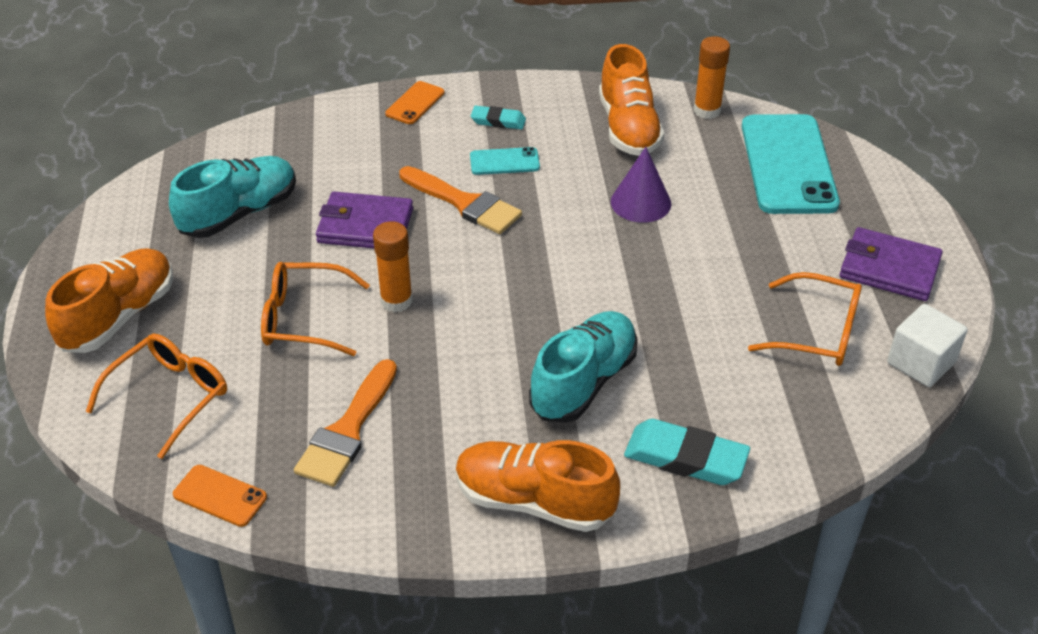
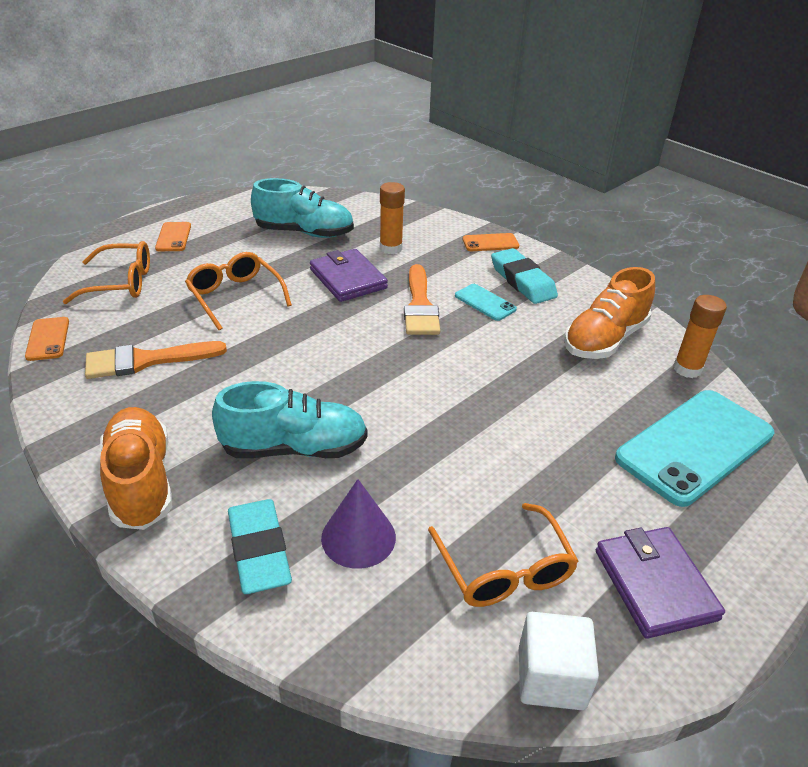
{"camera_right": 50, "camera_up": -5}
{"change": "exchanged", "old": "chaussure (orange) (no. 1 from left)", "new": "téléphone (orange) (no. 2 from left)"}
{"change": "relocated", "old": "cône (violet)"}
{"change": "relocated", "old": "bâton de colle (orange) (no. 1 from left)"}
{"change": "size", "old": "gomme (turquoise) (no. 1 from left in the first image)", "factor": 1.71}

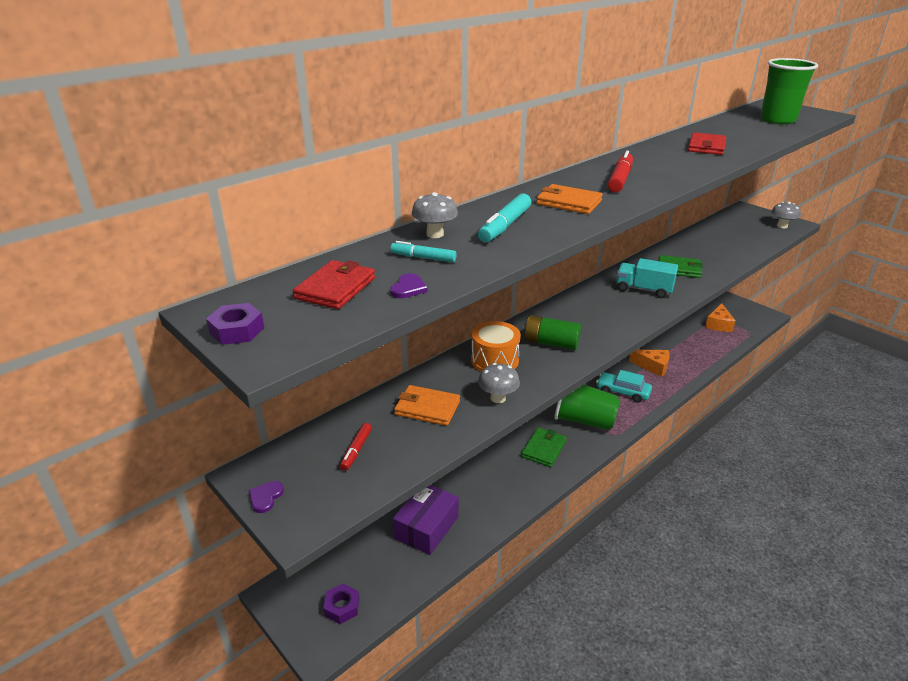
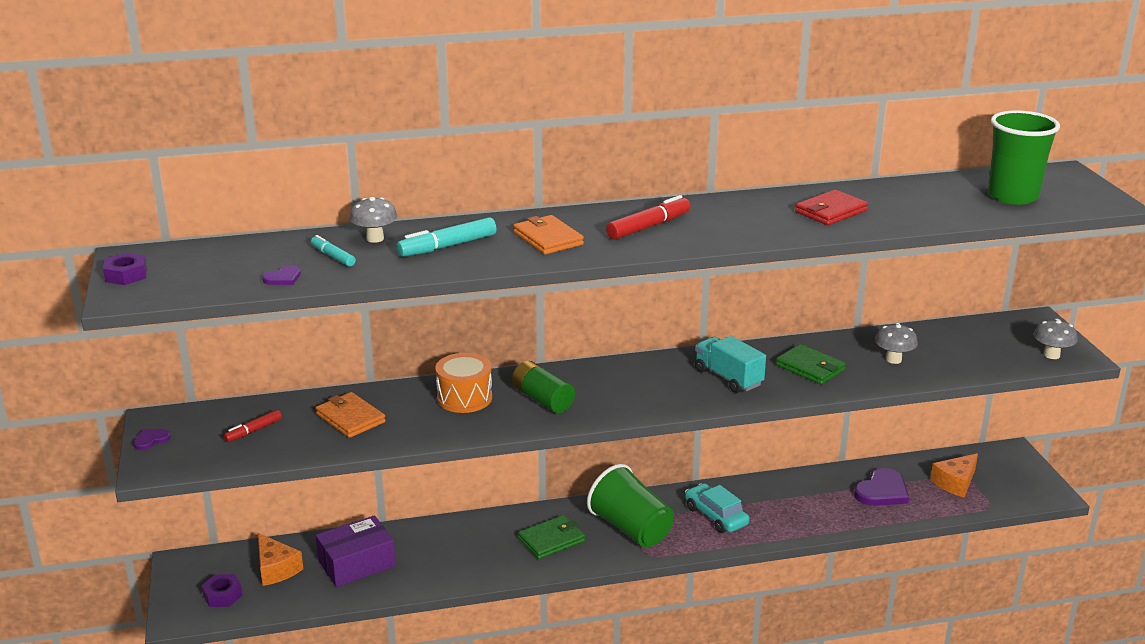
{"camera_right": 30, "camera_up": -5}
{"change": "relocated", "old": "fromage (orange) (no. 1 from left)"}
{"change": "appeared", "new": "cœur (violet) (no. 3 from left)"}
{"change": "relocated", "old": "champignon (gris) (no. 2 from left)"}
{"change": "missing", "old": "portefeuille (rouge) (no. 1 from left)"}

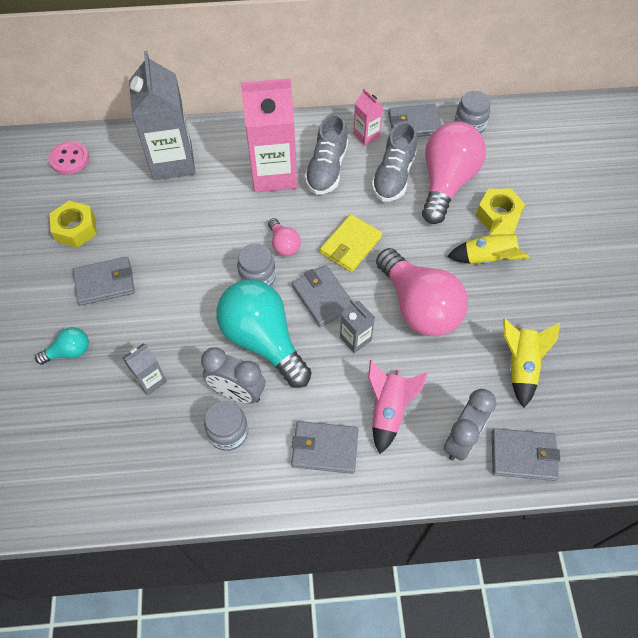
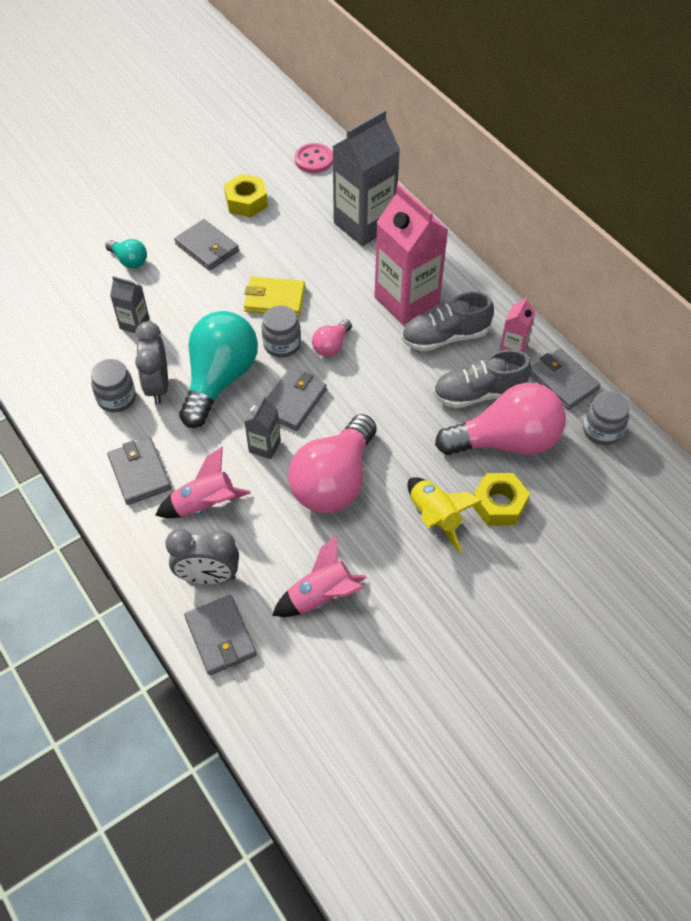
{"camera_right": 60, "camera_up": -5}
{"change": "relocated", "old": "portefeuille (jaune)"}
{"change": "colour", "old": "fusée (jaune) (no. 2 from left)", "new": "fusée (rose) (no. 2 from left)"}

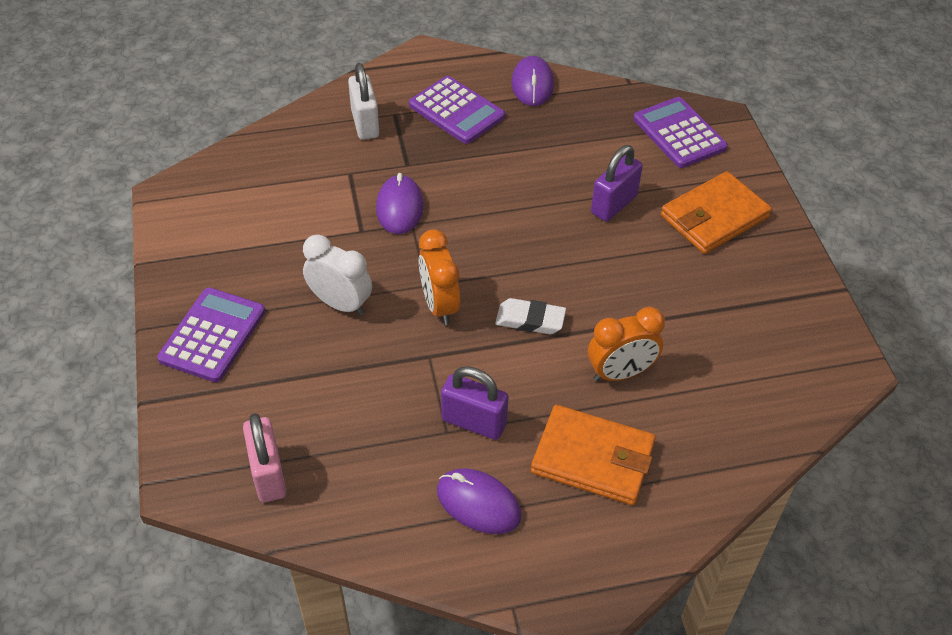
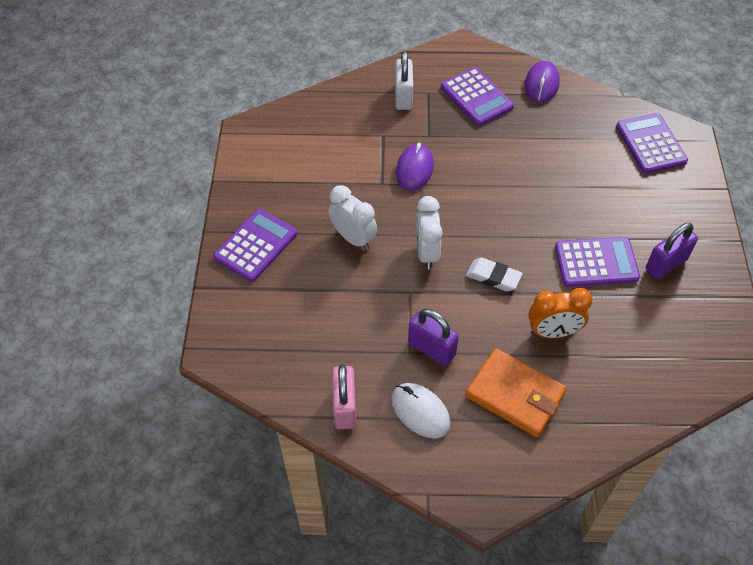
{"camera_right": 15, "camera_up": 5}
{"change": "relocated", "old": "cadenas (rose)"}
{"change": "colour", "old": "souris (violet) (no. 2 from left)", "new": "souris (blanc)"}
{"change": "colour", "old": "réveil (orange) (no. 1 from left)", "new": "réveil (blanc) (no. 2 from left)"}
{"change": "appeared", "new": "calculatrice (violet) (no. 3 from left)"}
{"change": "relocated", "old": "cadenas (violet) (no. 2 from left)"}
{"change": "missing", "old": "portefeuille (orange) (no. 2 from left)"}

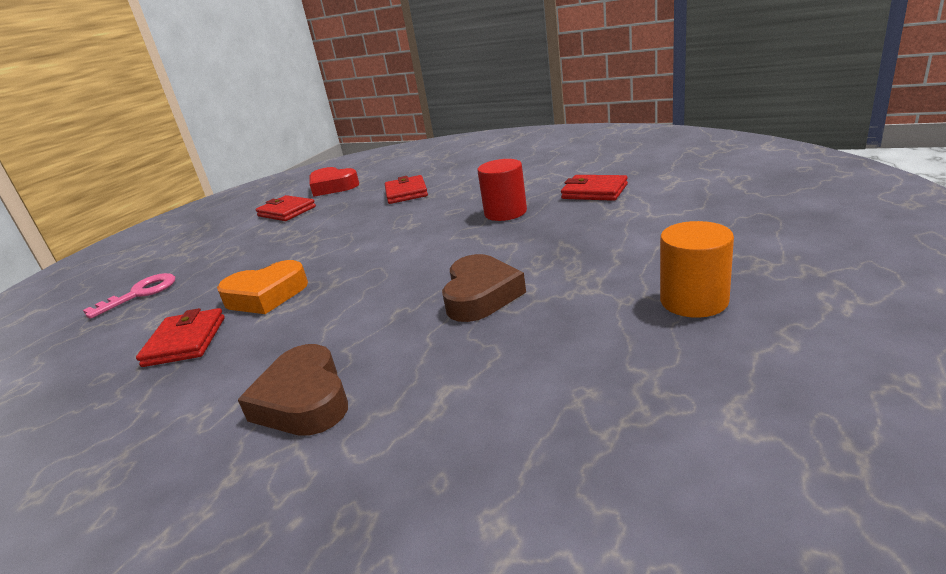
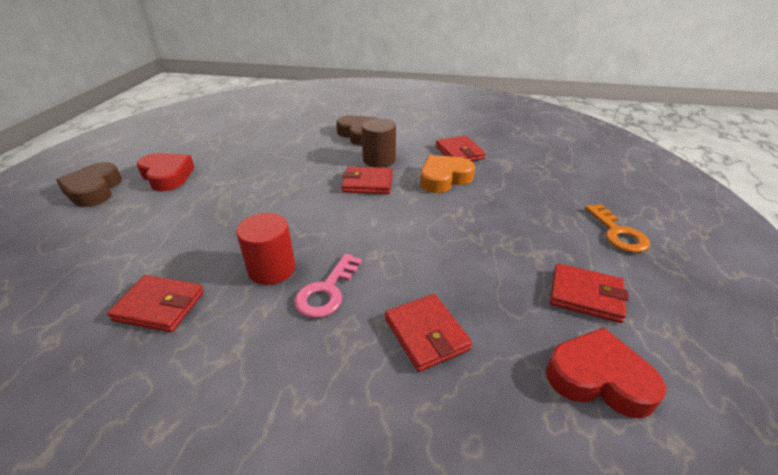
{"camera_right": 160, "camera_up": 10}
{"change": "relocated", "old": "cœur (marron) (no. 2 from left in the first image)", "new": "cœur (marron) (no. 1 from left)"}
{"change": "exchanged", "old": "cylindre (orange)", "new": "cœur (rouge) (no. 1 from left)"}
{"change": "relocated", "old": "clé (rose)"}
{"change": "appeared", "new": "portefeuille (rouge) (no. 2 from left)"}
{"change": "appeared", "new": "cylindre (marron)"}
{"change": "appeared", "new": "clé (orange)"}

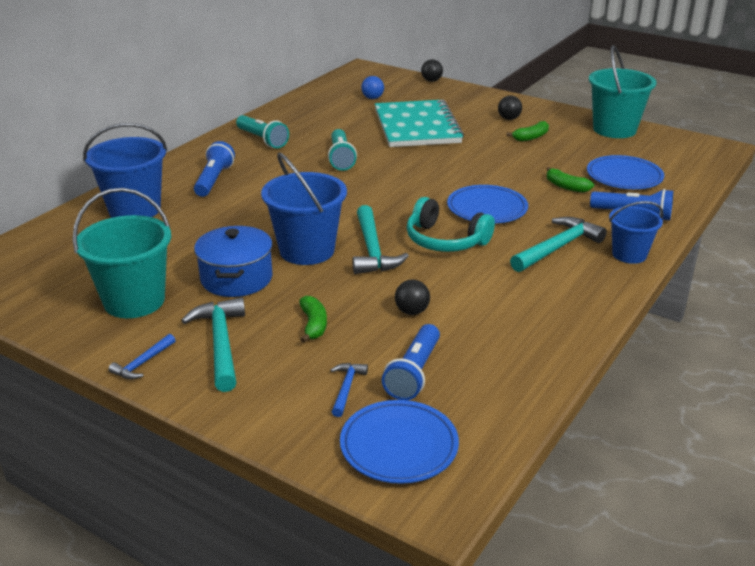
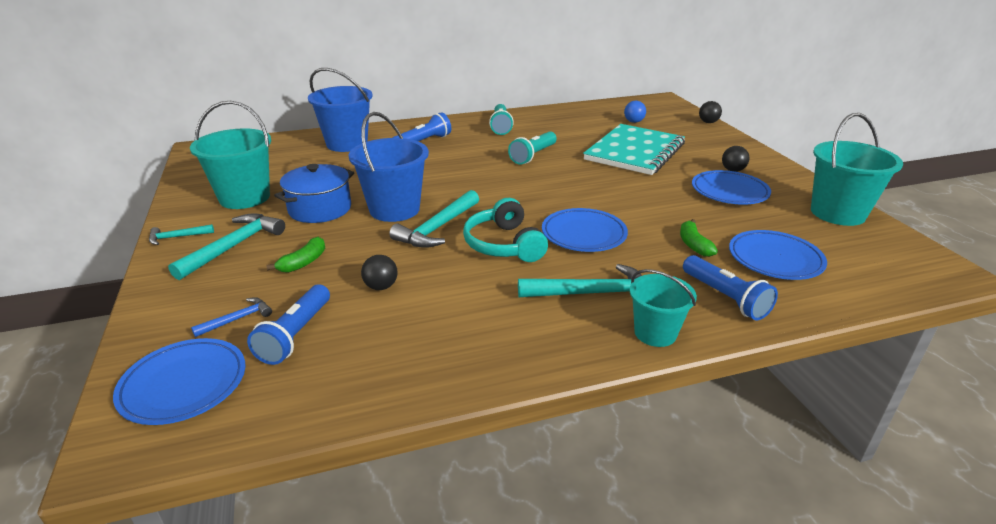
{"camera_right": 40, "camera_up": 0}
{"change": "colour", "old": "marteau (bleu) (no. 1 from left)", "new": "marteau (turquoise) (no. 1 from left)"}
{"change": "spun", "old": "lampe de poche (bleu) (no. 2 from left in the first image)", "degrees": -45}
{"change": "colour", "old": "seau (bleu) (no. 3 from left)", "new": "seau (turquoise) (no. 2 from left)"}
{"change": "exchanged", "old": "banane (vert) (no. 2 from left)", "new": "assiette (bleu) (no. 3 from left)"}

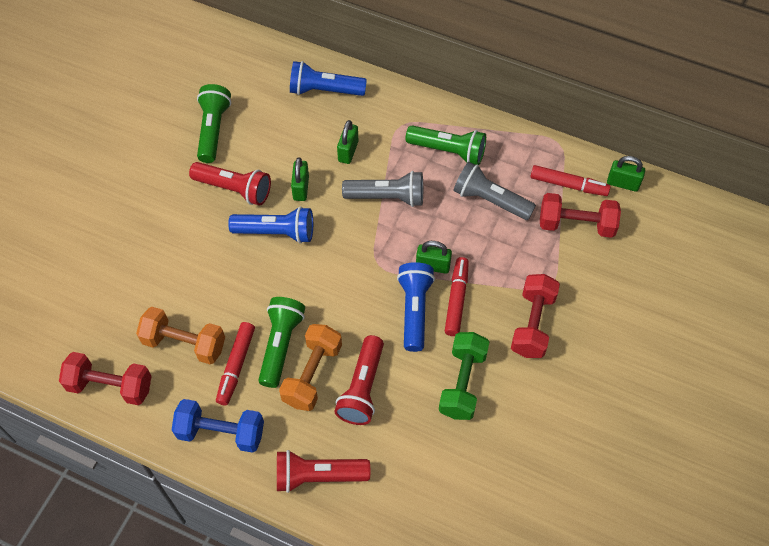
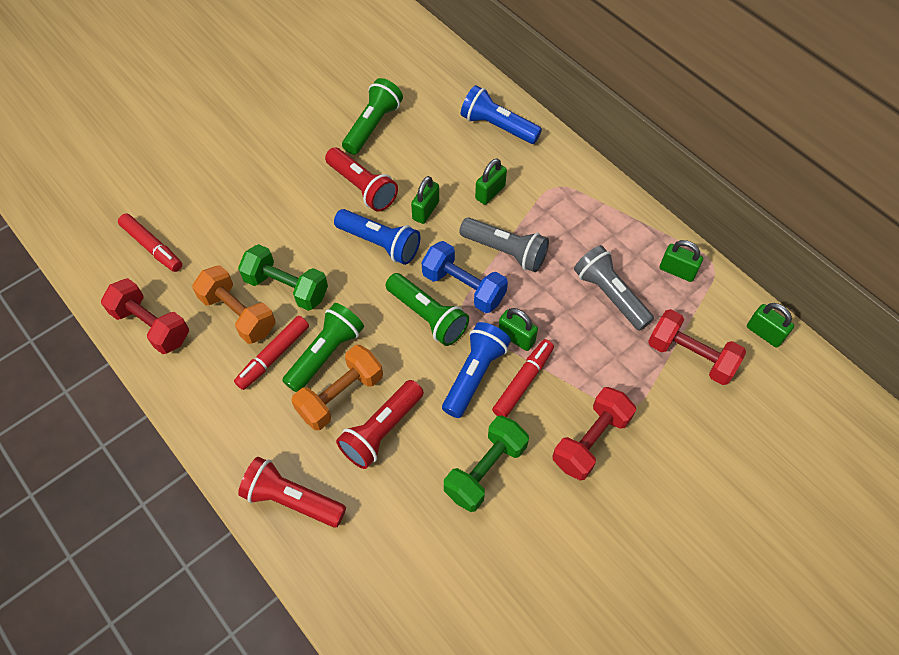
{"camera_right": 25, "camera_up": 0}
{"change": "relocated", "old": "feutre (rouge) (no. 3 from left in the first image)", "new": "feutre (rouge) (no. 1 from left)"}
{"change": "appeared", "new": "haltère (vert) (no. 1 from left)"}
{"change": "relocated", "old": "lampe de poche (vert) (no. 3 from left)"}
{"change": "relocated", "old": "haltère (bleu)"}
{"change": "appeared", "new": "cadenas (vert) (no. 4 from left)"}

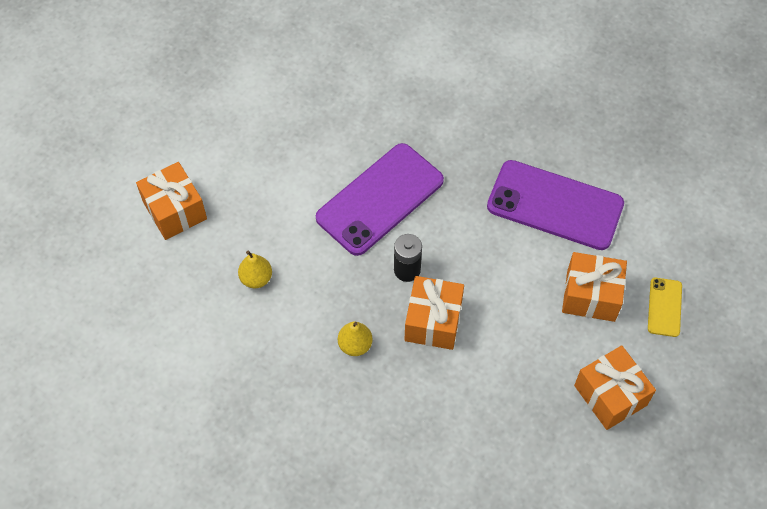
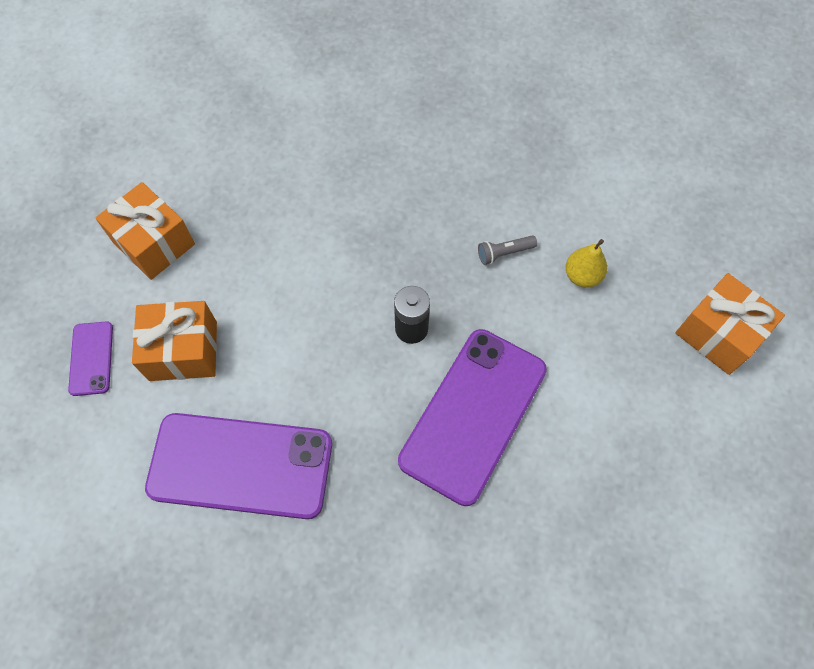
{"camera_right": 165, "camera_up": 5}
{"change": "colour", "old": "téléphone (jaune)", "new": "téléphone (violet) (no. 1 from left)"}
{"change": "appeared", "new": "lampe de poche (gris)"}
{"change": "missing", "old": "poire (jaune) (no. 2 from left)"}
{"change": "missing", "old": "cadeau (orange) (no. 2 from left)"}

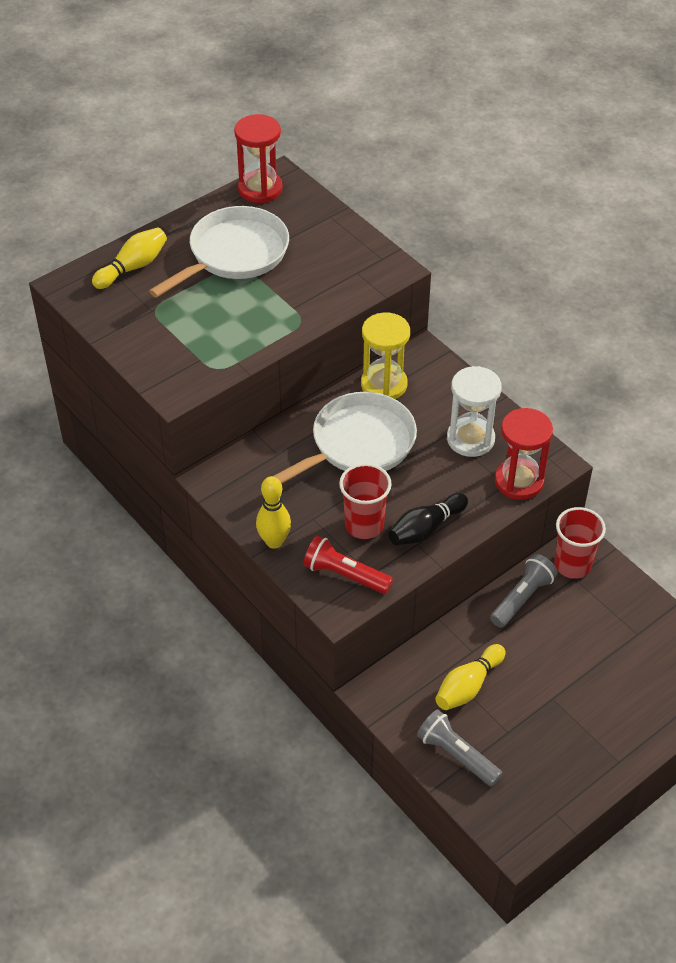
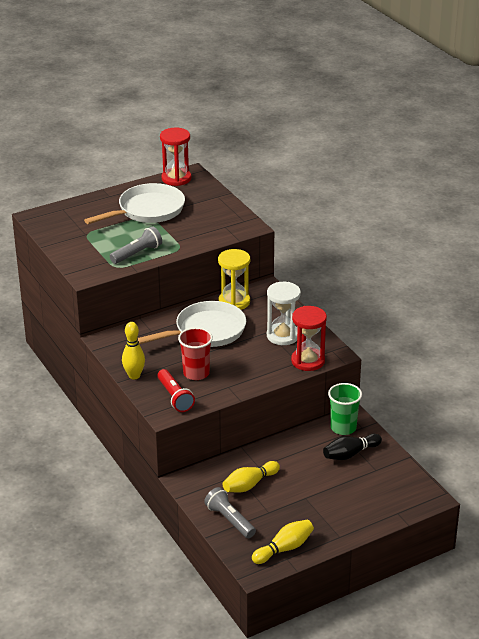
{"camera_right": 10, "camera_up": -15}
{"change": "relocated", "old": "lampe de poche (gris) (no. 2 from left in the first image)", "new": "lampe de poche (gris) (no. 1 from left)"}
{"change": "spun", "old": "lampe de poche (rouge)", "degrees": -150}
{"change": "relocated", "old": "quille (jaune) (no. 1 from left in the first image)", "new": "quille (jaune) (no. 3 from left)"}
{"change": "relocated", "old": "quille (noir)"}
{"change": "colour", "old": "gobelet (rouge) (no. 2 from left)", "new": "gobelet (vert)"}

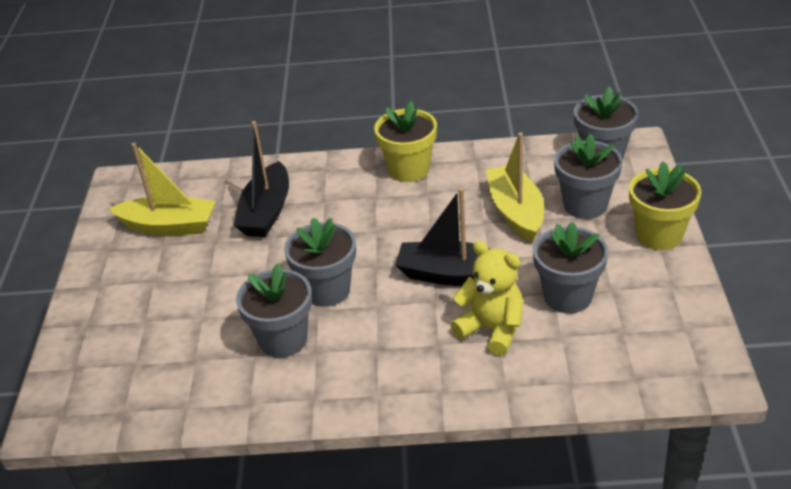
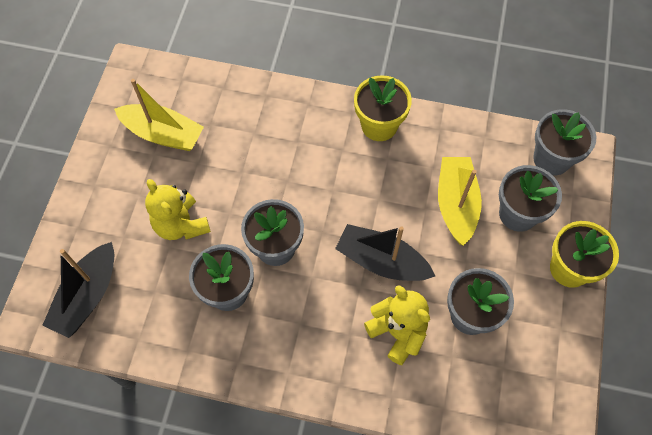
{"camera_right": 10, "camera_up": 25}
{"change": "relocated", "old": "bateau (noir) (no. 1 from left)"}
{"change": "appeared", "new": "ours en peluche (jaune) (no. 1 from left)"}

